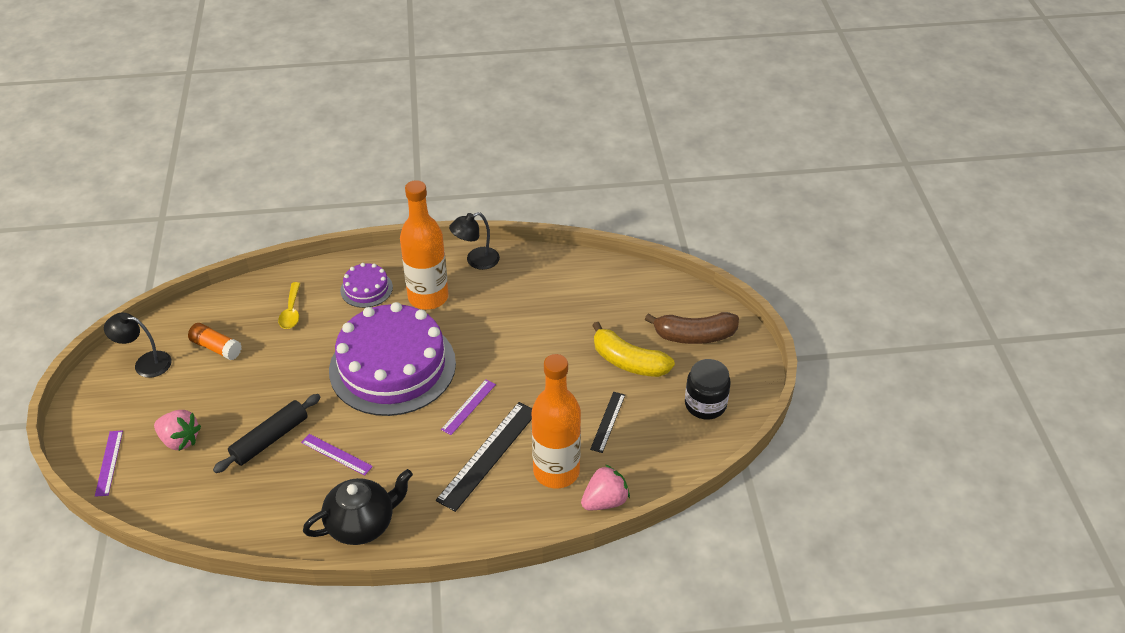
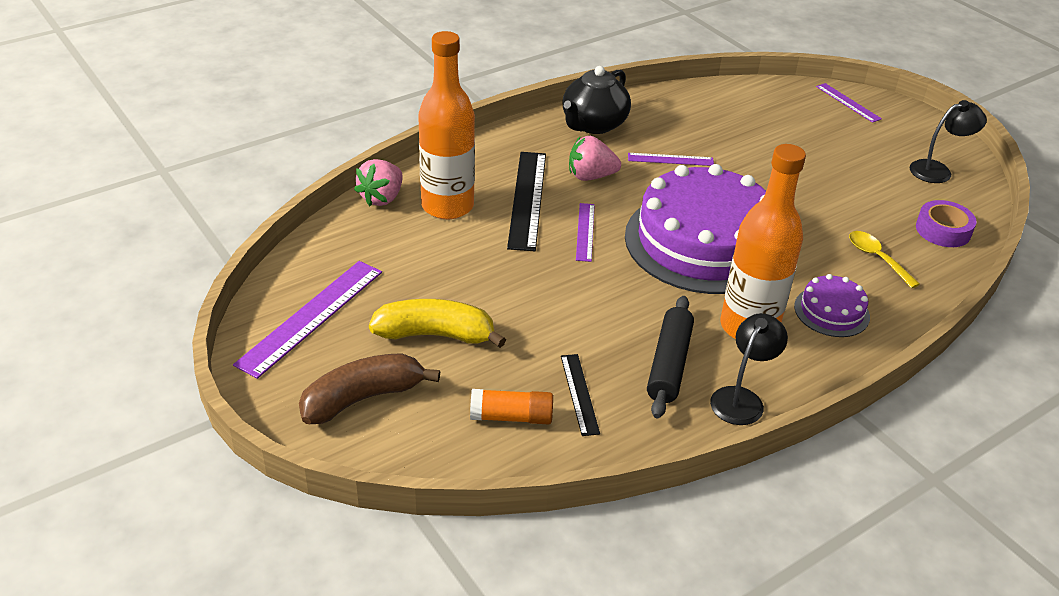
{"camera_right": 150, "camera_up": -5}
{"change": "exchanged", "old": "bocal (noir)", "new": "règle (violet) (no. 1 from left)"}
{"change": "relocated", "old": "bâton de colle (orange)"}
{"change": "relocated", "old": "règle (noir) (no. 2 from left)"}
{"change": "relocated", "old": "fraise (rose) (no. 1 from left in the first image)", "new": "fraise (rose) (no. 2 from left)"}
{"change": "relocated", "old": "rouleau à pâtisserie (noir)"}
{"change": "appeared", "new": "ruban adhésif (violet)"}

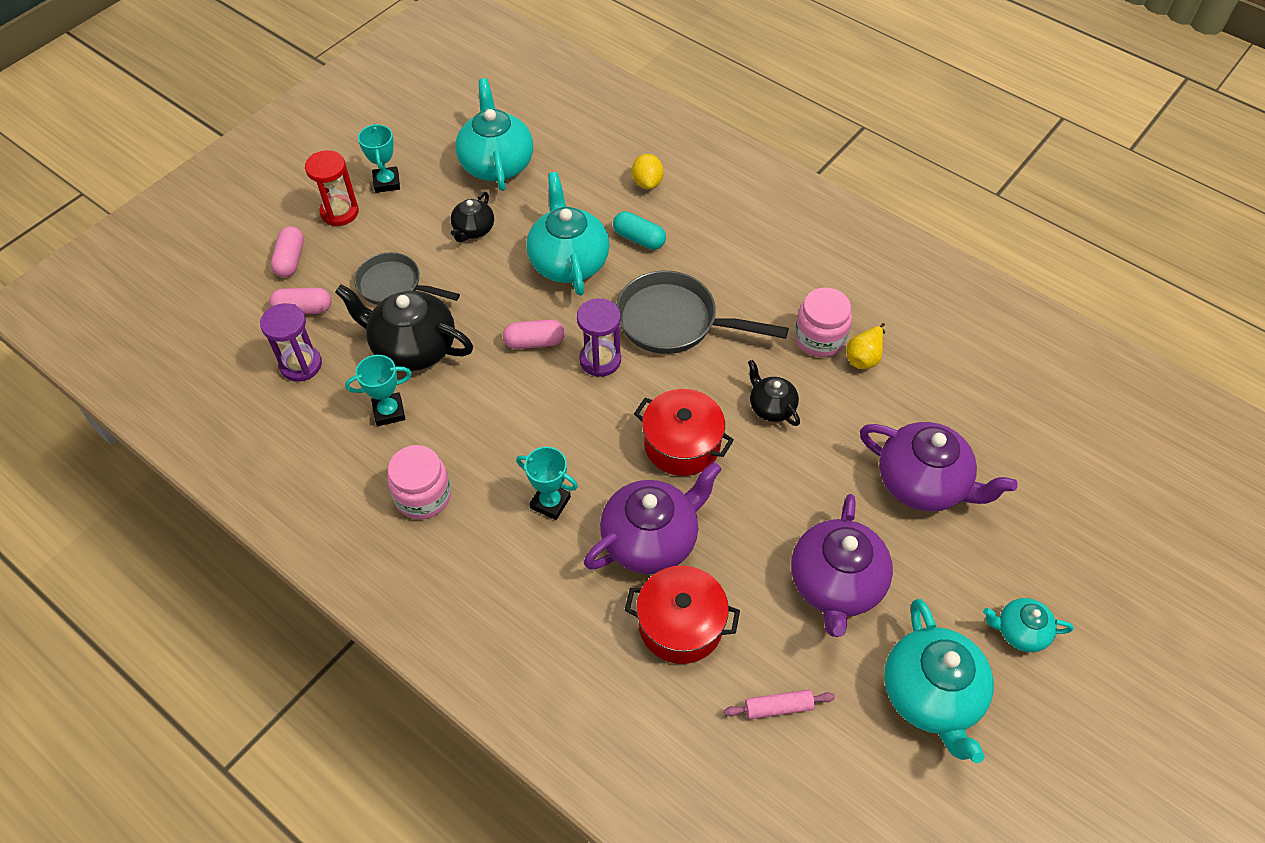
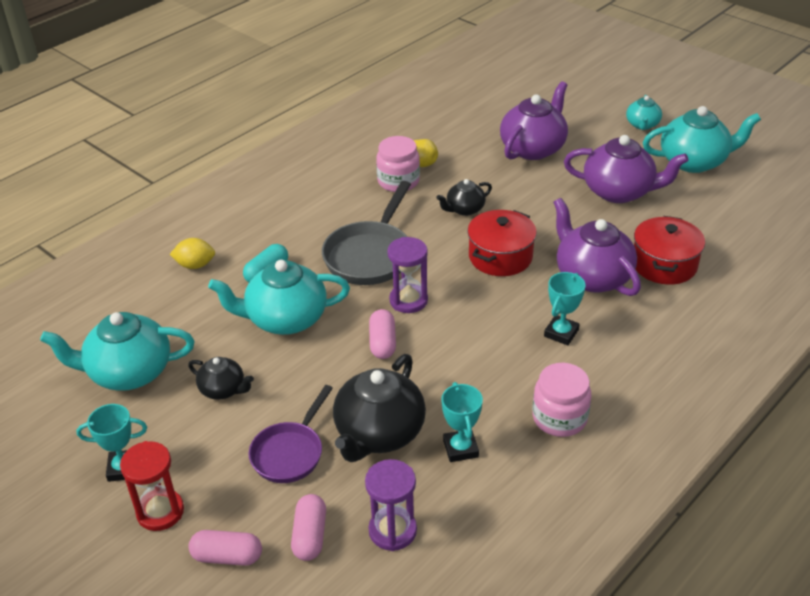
{"camera_right": -85, "camera_up": -15}
{"change": "colour", "old": "poêle (gris) (no. 1 from left)", "new": "poêle (violet)"}
{"change": "missing", "old": "rouleau à pâtisserie (rose)"}

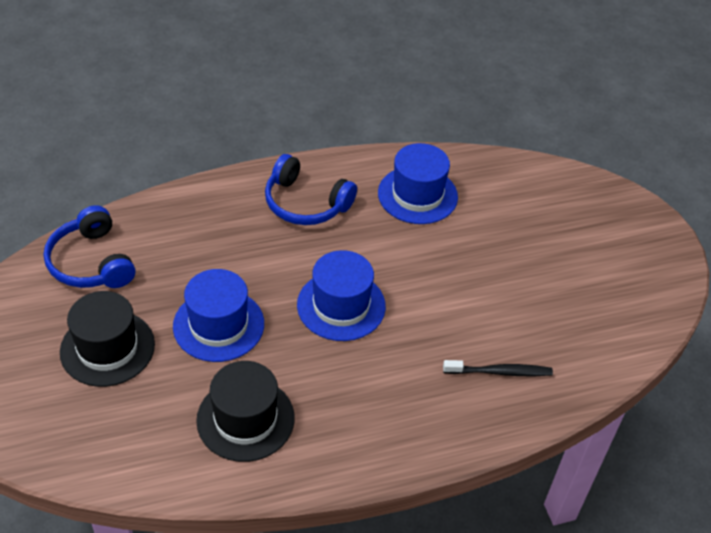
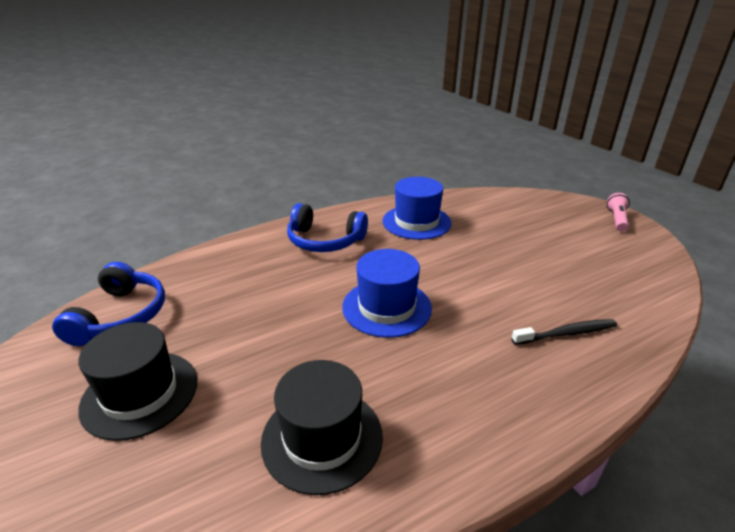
{"camera_right": -10, "camera_up": -15}
{"change": "spun", "old": "casque audio (bleu) (no. 1 from left)", "degrees": -135}
{"change": "appeared", "new": "lampe de poche (rose)"}
{"change": "missing", "old": "chapeau (bleu) (no. 1 from left)"}

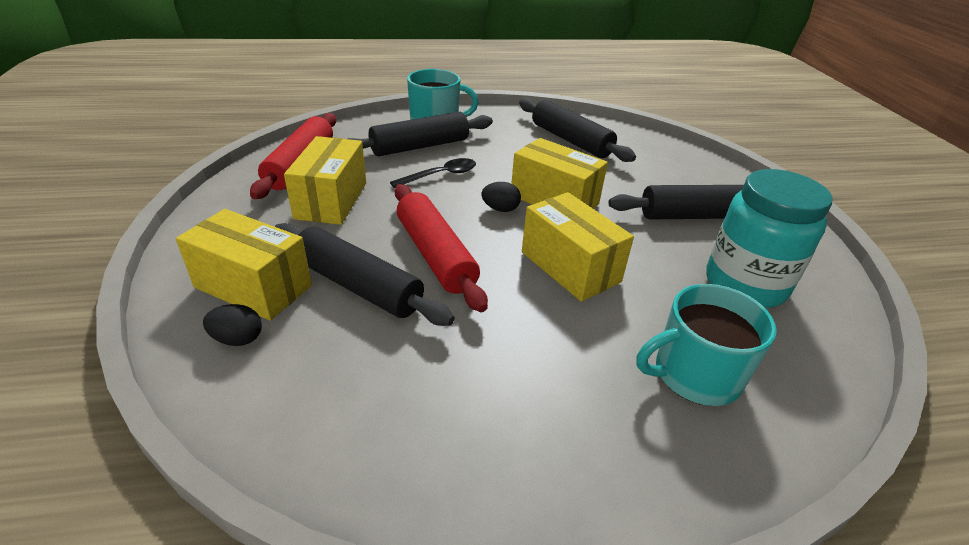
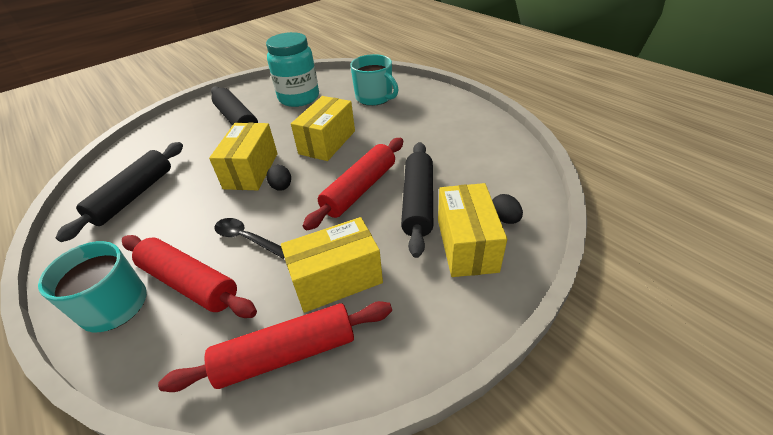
{"camera_right": -115, "camera_up": 5}
{"change": "colour", "old": "rouleau à pâtisserie (noir) (no. 2 from left)", "new": "rouleau à pâtisserie (rouge) (no. 1 from left)"}

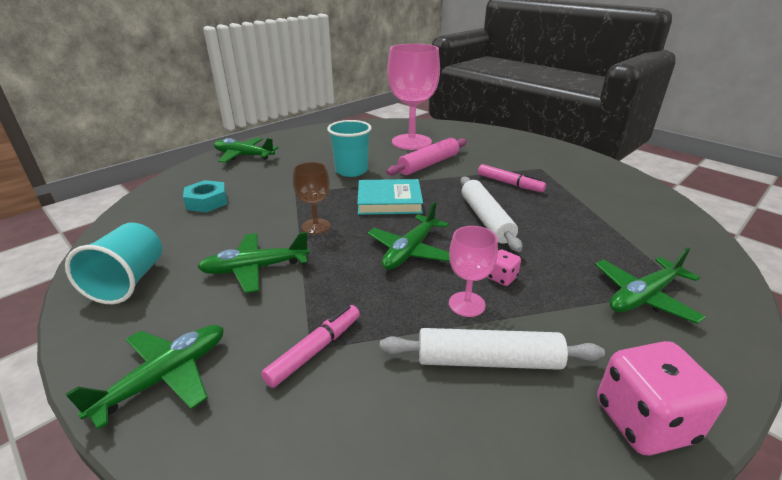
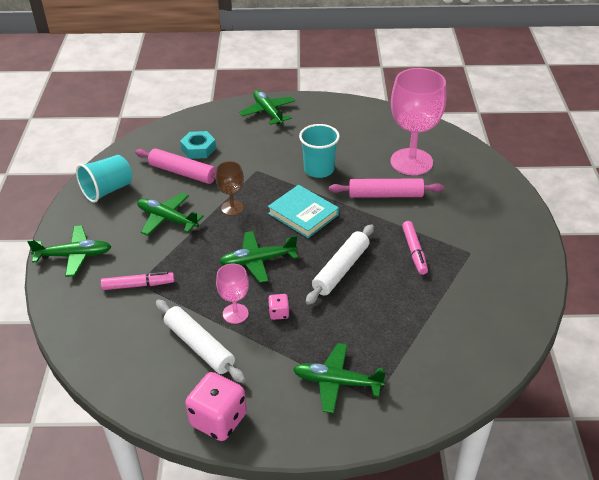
{"camera_right": 45, "camera_up": 10}
{"change": "appeared", "new": "rouleau à pâtisserie (rose) (no. 1 from left)"}

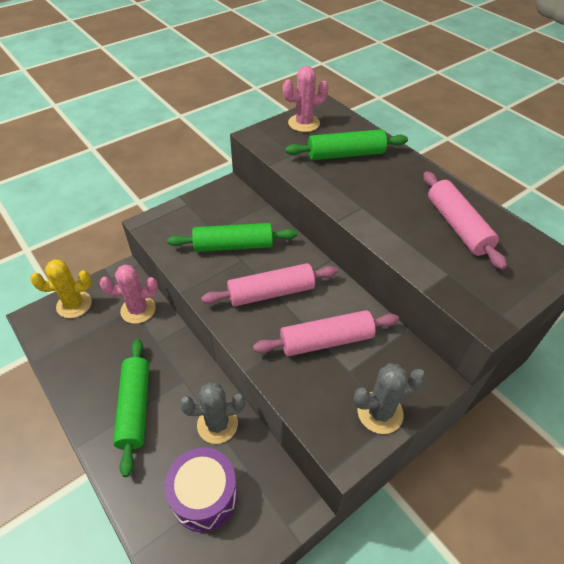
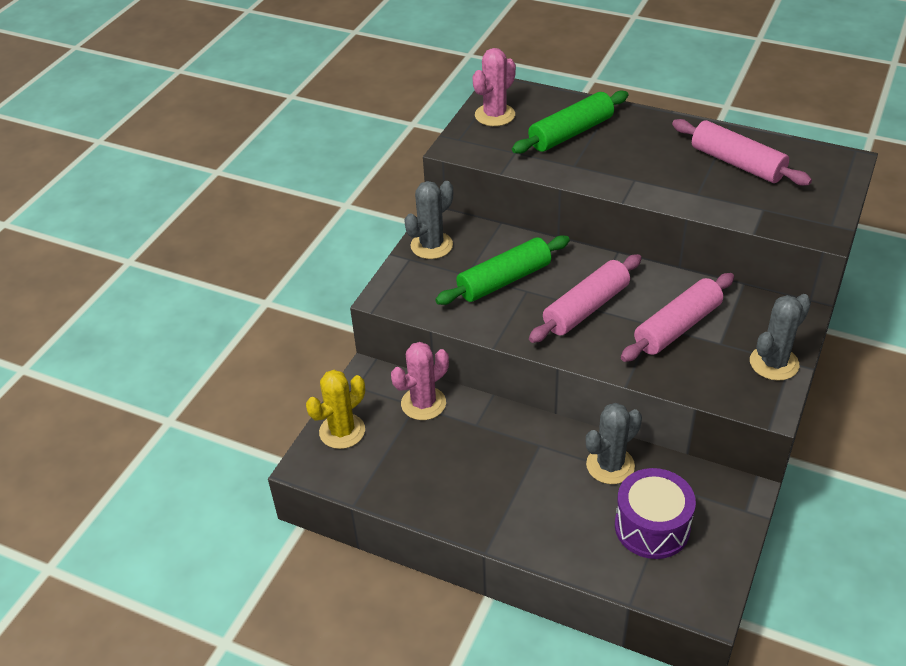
{"camera_right": -25, "camera_up": -5}
{"change": "appeared", "new": "cactus (gris) (no. 1 from left)"}
{"change": "missing", "old": "rouleau à pâtisserie (vert) (no. 1 from left)"}

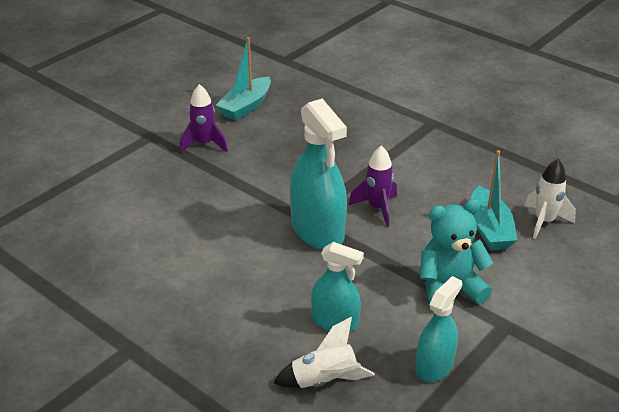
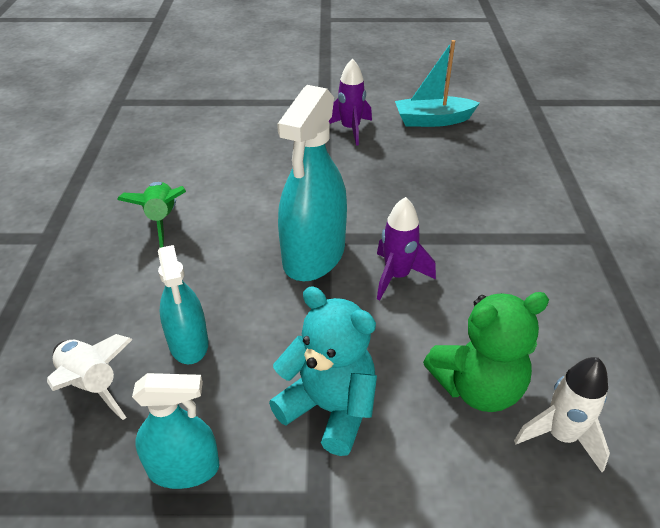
{"camera_right": 50, "camera_up": 5}
{"change": "appeared", "new": "fusée (vert)"}
{"change": "exchanged", "old": "bateau (turquoise) (no. 2 from left)", "new": "ours en peluche (vert)"}

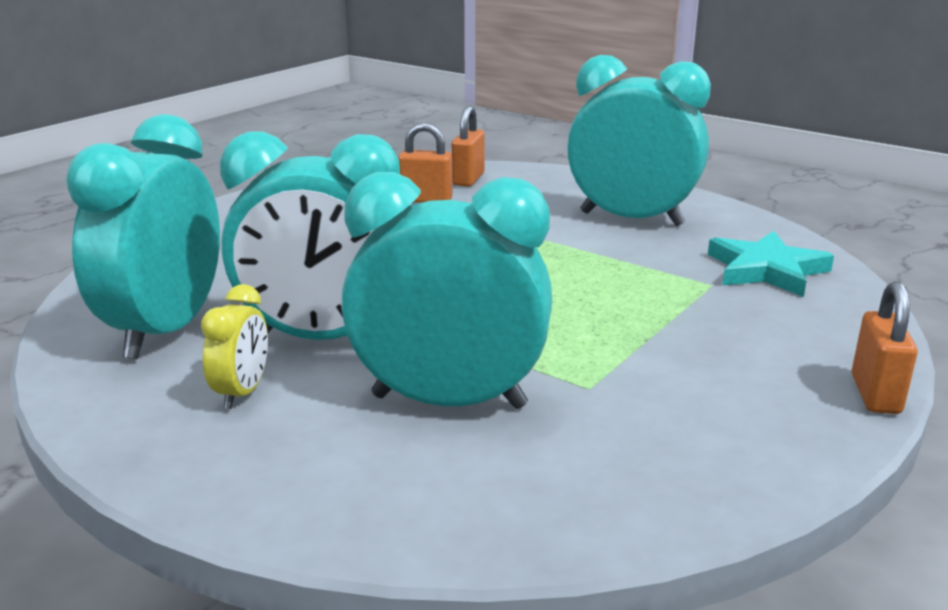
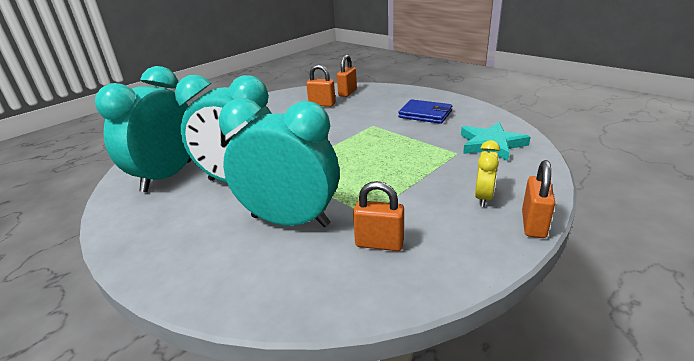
{"camera_right": 10, "camera_up": 5}
{"change": "appeared", "new": "cadenas (orange) (no. 3 from left)"}
{"change": "exchanged", "old": "réveil (turquoise) (no. 4 from left)", "new": "portefeuille (bleu)"}
{"change": "relocated", "old": "réveil (jaune)"}

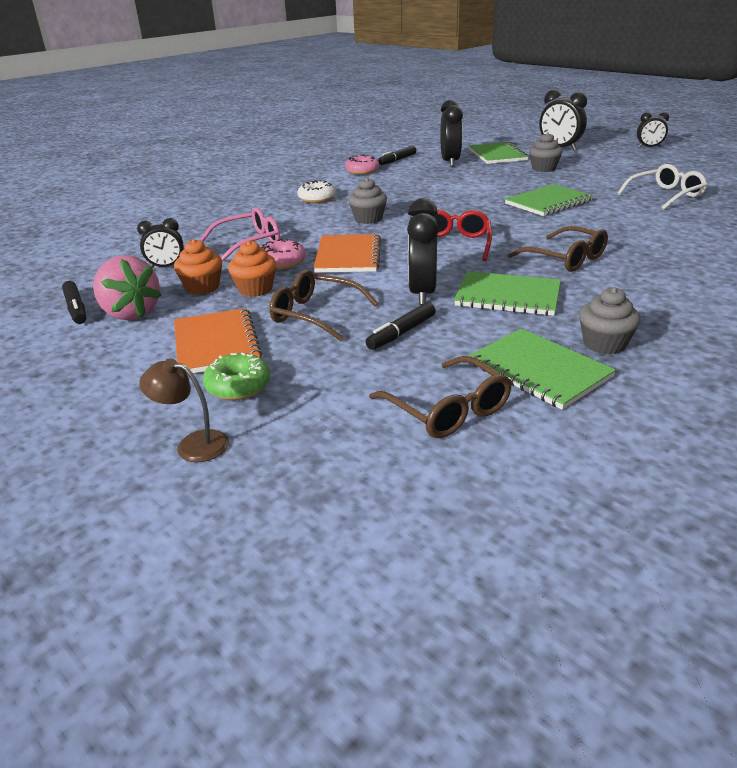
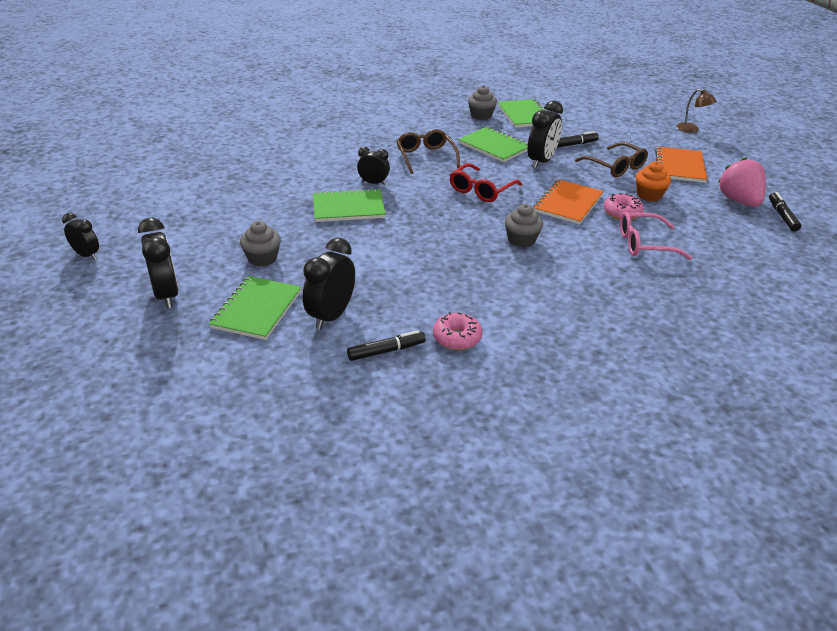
{"camera_right": -155, "camera_up": 5}
{"change": "relocated", "old": "réveil (noir) (no. 1 from left in the first image)", "new": "réveil (noir) (no. 4 from left)"}
{"change": "missing", "old": "muffin (orange) (no. 1 from left)"}
{"change": "missing", "old": "beignet (vert)"}
{"change": "missing", "old": "beignet (blanc)"}
{"change": "missing", "old": "lunettes (marron) (no. 2 from left)"}
{"change": "missing", "old": "lunettes (blanc)"}

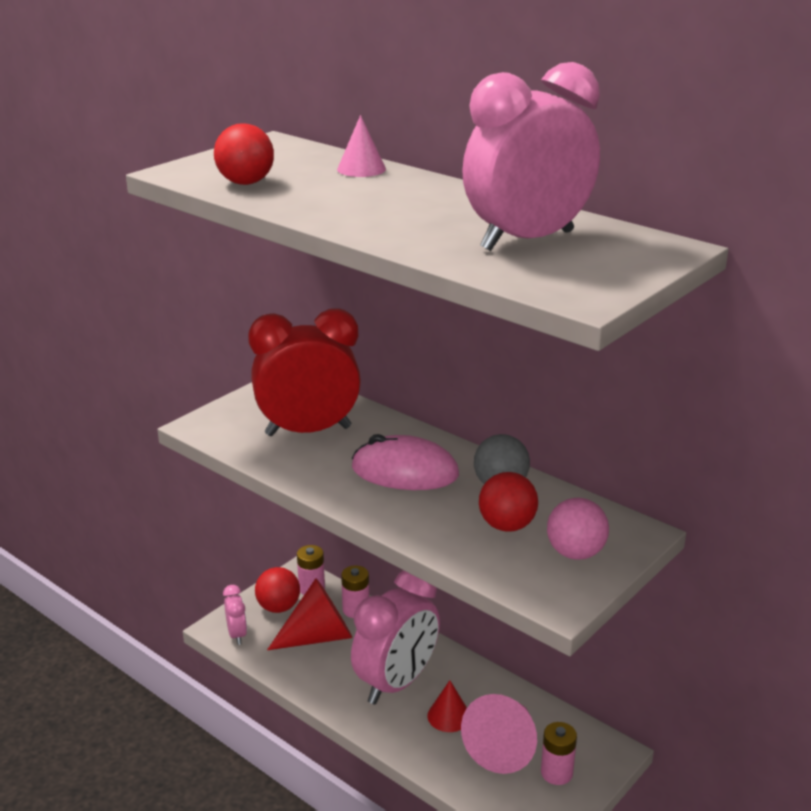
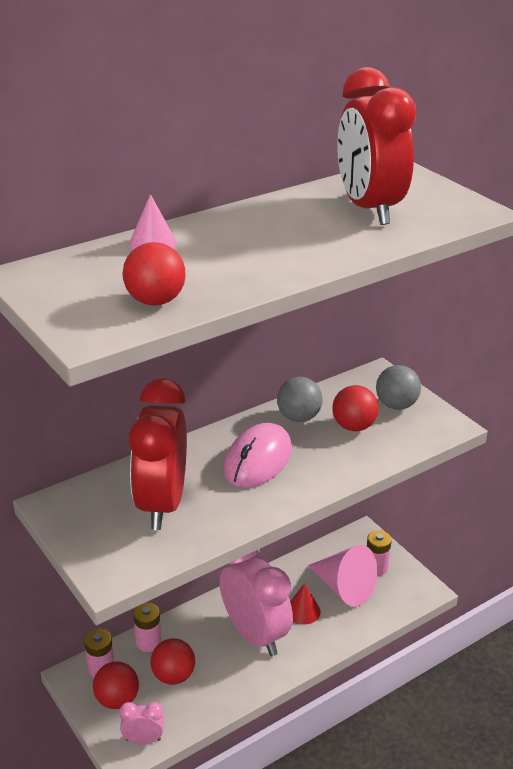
{"camera_right": -75, "camera_up": 5}
{"change": "exchanged", "old": "cône (rouge) (no. 1 from left)", "new": "balle (rouge) (no. 3 from left)"}
{"change": "colour", "old": "réveil (rose) (no. 3 from left)", "new": "réveil (rouge) (no. 2 from left)"}
{"change": "colour", "old": "balle (rose)", "new": "balle (gris) (no. 2 from left)"}

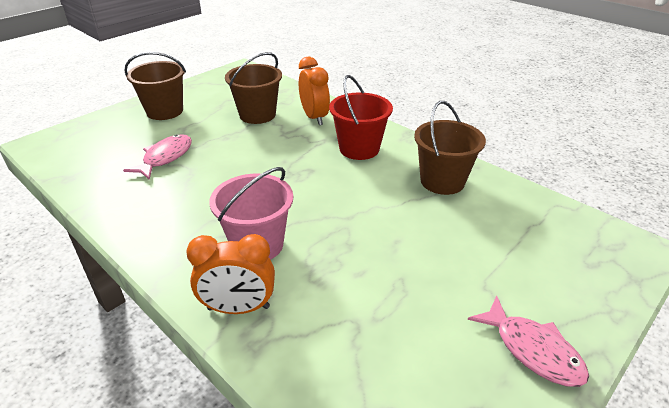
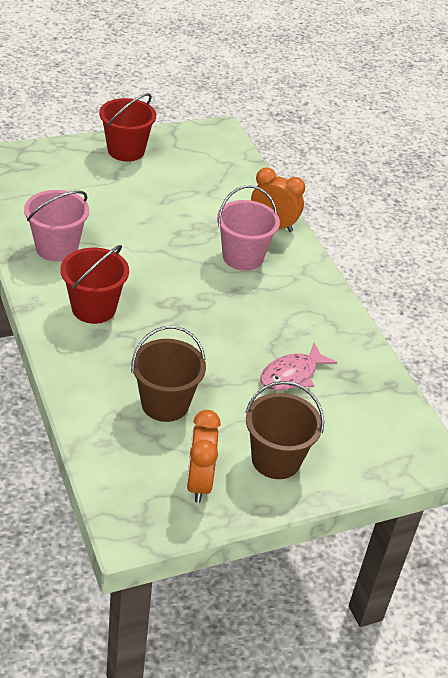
{"camera_right": -160, "camera_up": 5}
{"change": "colour", "old": "seau (marron) (no. 3 from left)", "new": "seau (rose) (no. 1 from left)"}
{"change": "exchanged", "old": "poisson (rose) (no. 2 from left)", "new": "seau (rouge) (no. 2 from left)"}
{"change": "relocated", "old": "réveil (orange) (no. 2 from left in the first image)", "new": "réveil (orange) (no. 1 from left)"}

